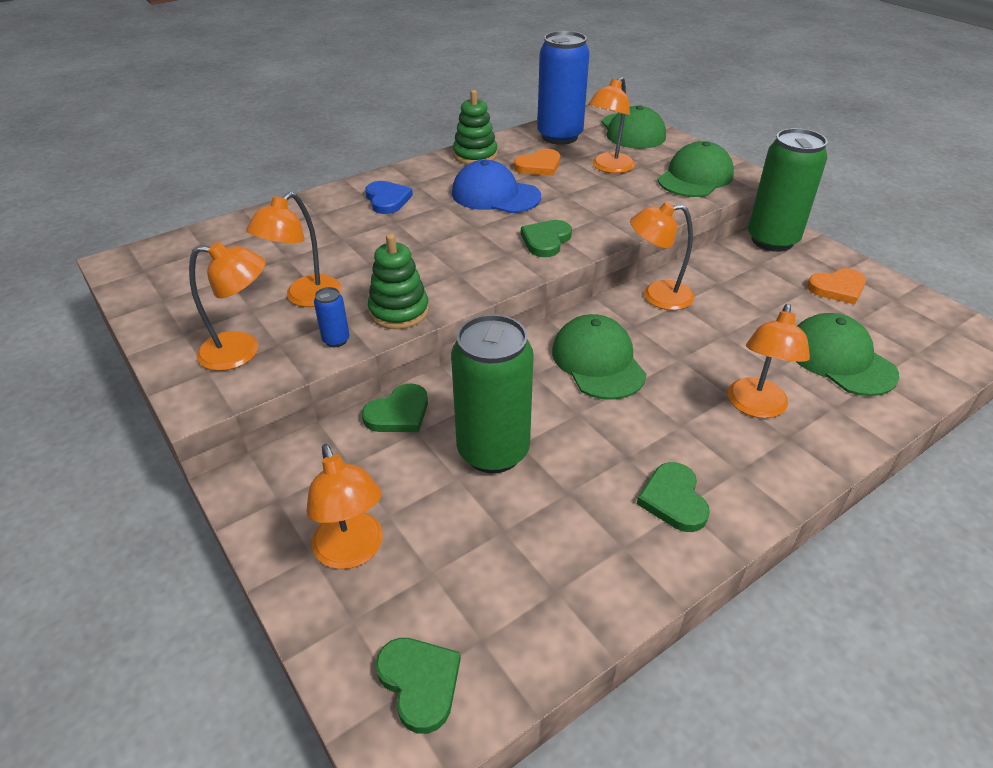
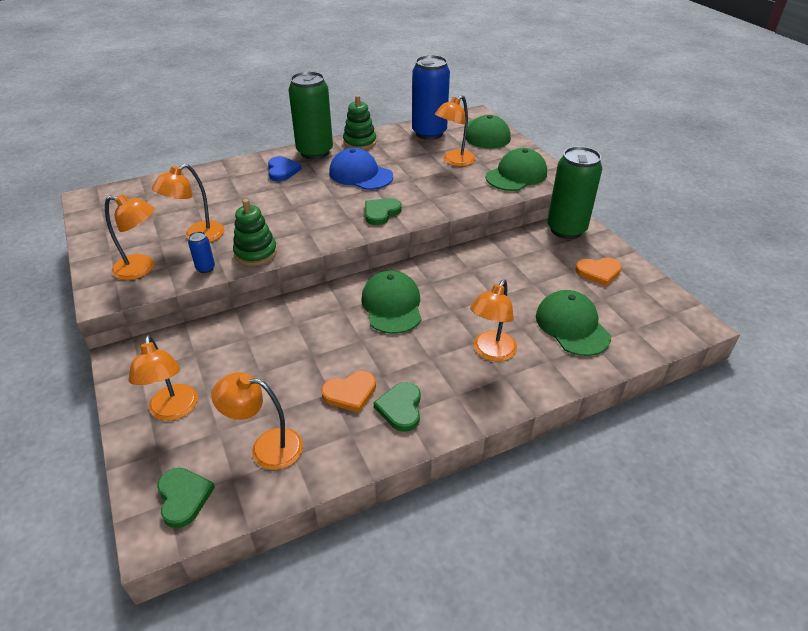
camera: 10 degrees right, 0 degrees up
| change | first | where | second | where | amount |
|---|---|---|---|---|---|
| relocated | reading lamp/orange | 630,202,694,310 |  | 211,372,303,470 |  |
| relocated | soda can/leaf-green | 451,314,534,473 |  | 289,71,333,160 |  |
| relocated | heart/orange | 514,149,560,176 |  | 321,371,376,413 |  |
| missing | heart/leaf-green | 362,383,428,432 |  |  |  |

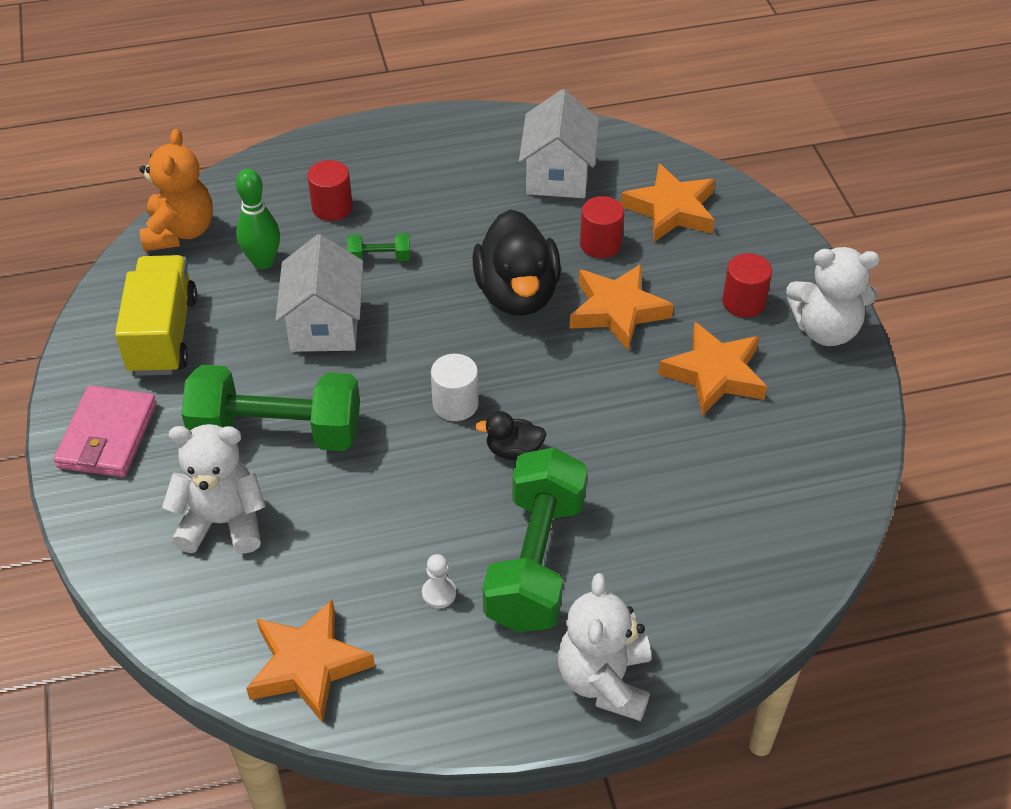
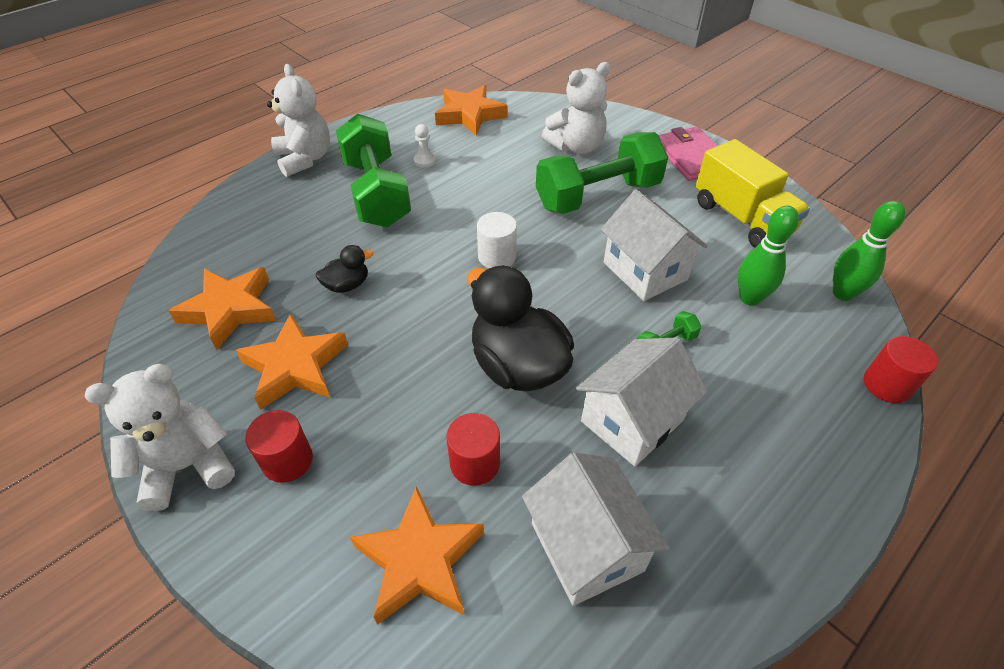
camera: 150 degrees right, 0 degrees up
| change | first | where | second | where | amount |
|---|---|---|---|---|---|
| relocated | five-pointed star/orange | 570,264,674,350 |  | 168,267,276,350 |  |
| relocated | toy duck/ebony | 475,411,546,461 |  | 316,245,373,293 |  |
| appeared |  |  | house/pure white | 576,337,708,466 |  |
| exchanged | stuffed bear/orange | 139,129,213,251 | bowling pin/leaf-green | 833,201,906,301 |  |
| relocated | cylinder/scarlet | 307,160,353,221 |  | 864,336,938,403 |  |

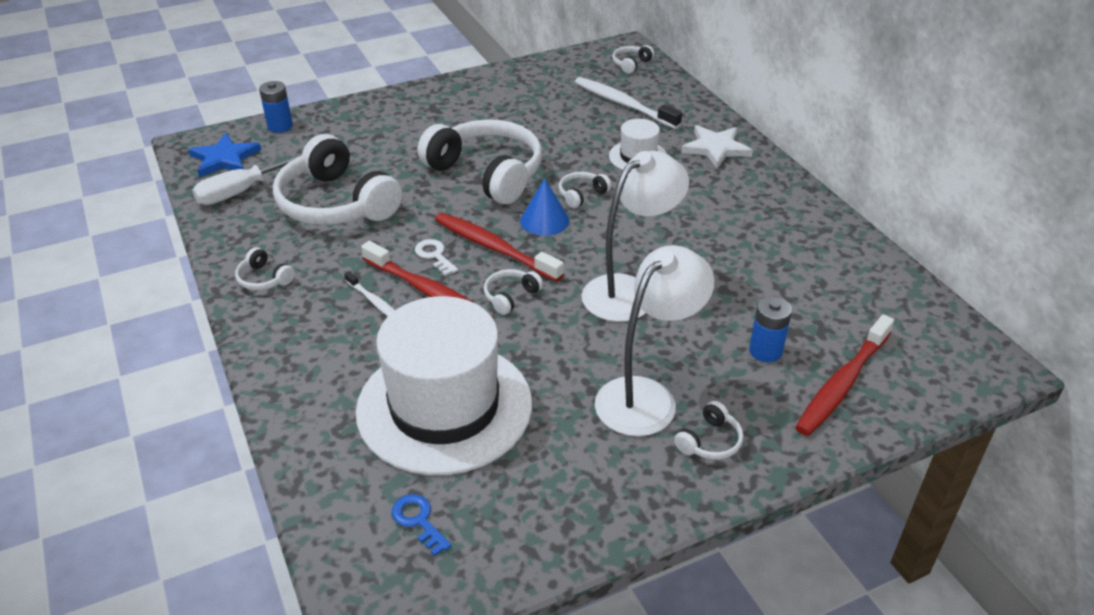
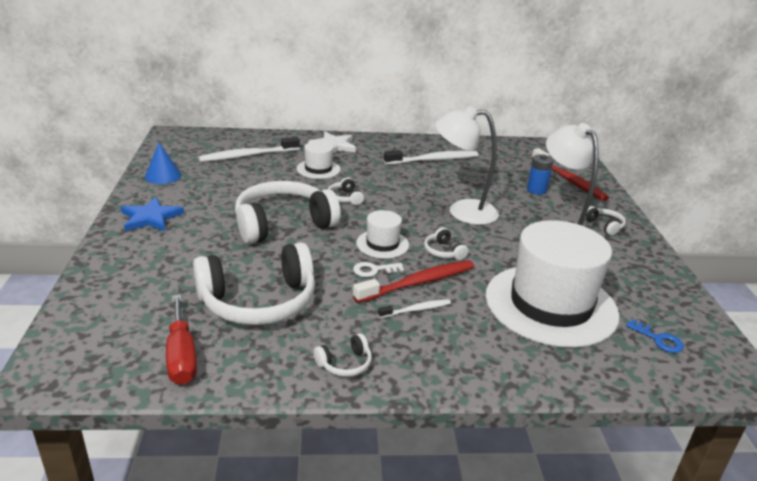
camera: 70 degrees left, 10 degrees down
| change | first | where | second | where | amount |
|---|---|---|---|---|---|
| relocated | five-pointed star/royal blue | 188,133,261,177 |  | 121,197,184,232 |  |
| relocated | cone/royal blue | 520,178,569,236 |  | 145,143,182,184 |  |
| colour | flat screwdriver/pure white | 192,154,302,205 | flat screwdriver/scarlet | 166,295,197,385 |  |
| exchanged | dental brush/scarlet | 435,213,564,282 | top hat/pure white | 356,210,409,259 |  |
| appeared |  |  | dental brush/pure white | 384,150,478,165 |  |
| spun | reading lamp/pure white | 582,151,689,322 |  | 435,106,499,225 | 60 degrees counterclockwise |
| spun | key/royal blue | 392,494,452,556 |  | 626,319,684,353 | 120 degrees counterclockwise |
| missing | AA battery/royal blue | 259,81,293,133 |  |  |  |
| missing | headphones/pure white | 612,45,654,74 |  |  |  |

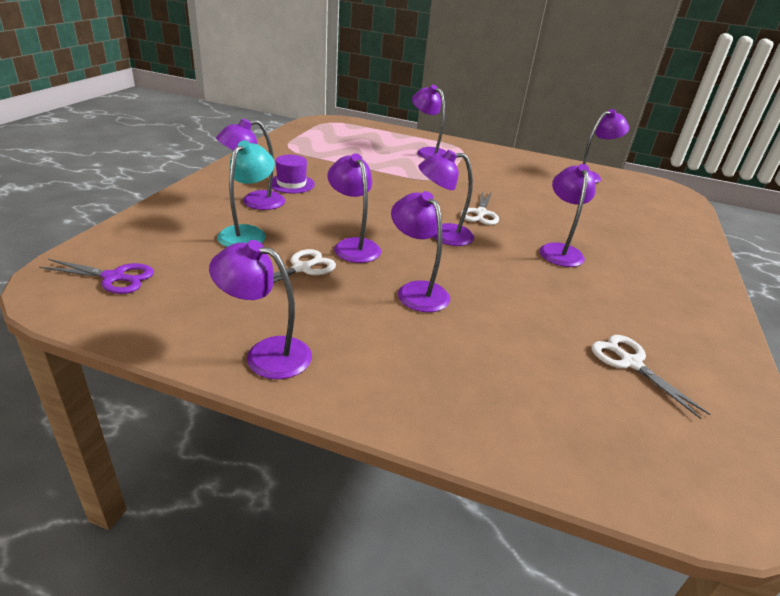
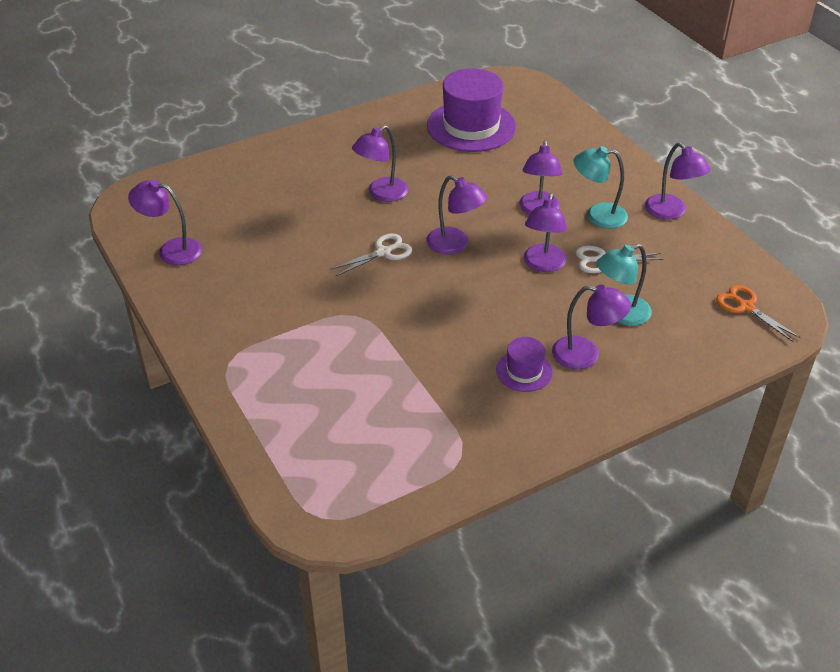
camera: 135 degrees left, 10 degrees up
| change | first | where | second | where | amount |
|---|---|---|---|---|---|
| exchanged | pair of scissors/pure white | 592,335,710,419 | top hat/purple | 427,68,516,152 |  |
| appeared |  |  | reading lamp/teal | 574,146,628,229 |  |
| colour | pair of scissors/purple | 39,259,154,294 | pair of scissors/orange | 716,285,801,342 |  |
| missing | reading lamp/purple | 412,85,446,159 |  |  |  |

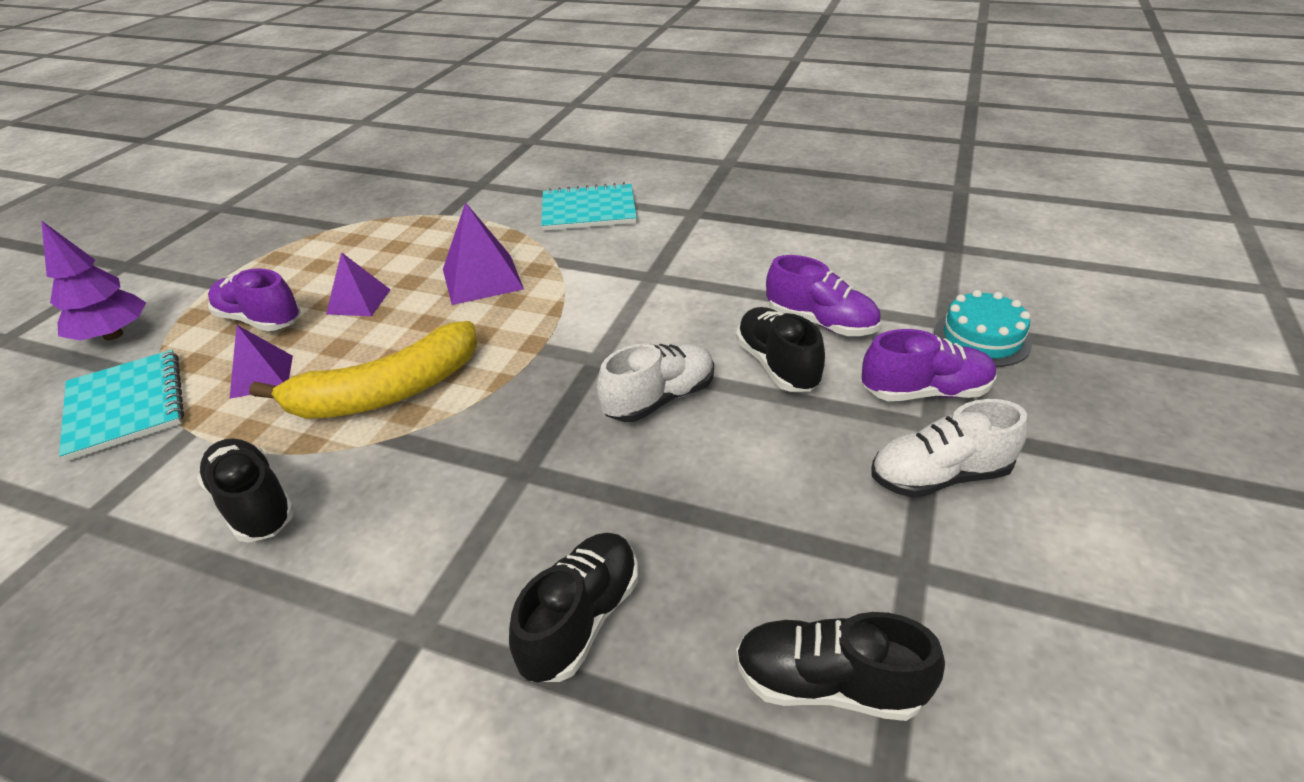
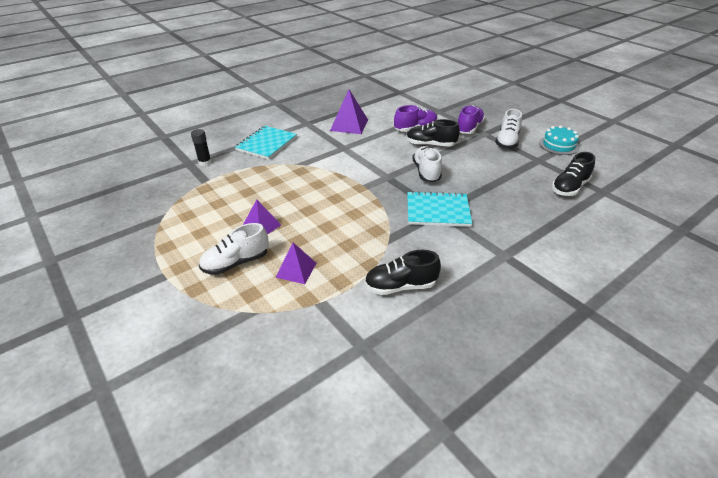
camera: 60 degrees left, 0 degrees up
| change | first | where | second | where | amount |
|---|---|---|---|---|---|
| appeared |  |  | stick of glue/ebony | 191,129,212,166 |  |
| colour | shoe/purple | 208,268,301,331 | shoe/pure white | 199,223,269,275 |  |
| relocated | pyramid shape/purple | 443,202,524,305 |  | 330,90,368,134 |  |
| relocated | notepad/teal | 59,350,184,461 |  | 407,191,472,227 |  |
| relocated | layer cake/teal | 934,290,1032,367 |  | 539,125,579,155 |  |
| missing | tree/purple | 41,220,146,340 |  |  |  |
| missing | toy banana/yellow | 249,321,477,419 |  |  |  |
| missing | shoe/ebony | 509,533,638,683 |  |  |  |

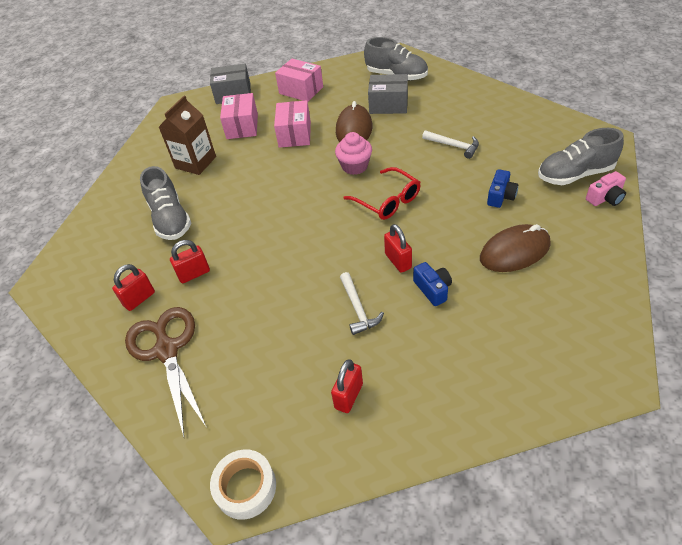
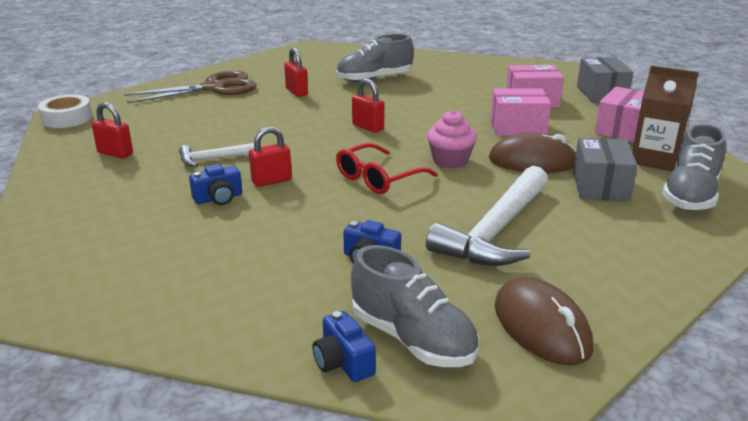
camera: 85 degrees right, 20 degrees down
| change | first | where | second | where | amount |
|---|---|---|---|---|---|
| colour | photo camera/pink | 586,171,626,206 | photo camera/royal blue | 313,311,376,382 |  |
| spun | shoe/ash-grey | 538,128,624,185 |  | 351,245,479,367 | 150 degrees clockwise |
| relocated | lock/scarlet | 112,264,155,311 |  | 352,79,384,133 |  |
| size | carpenter's hammer/pure white | 422,130,479,159 |  | 426,166,548,266 | x1.99 |
| relocated | computer mouse/dark brown | 480,224,550,272 |  | 495,277,593,366 |  |
| relocated | milk carton/dark brown | 159,96,216,175 |  | 632,65,698,171 |  |

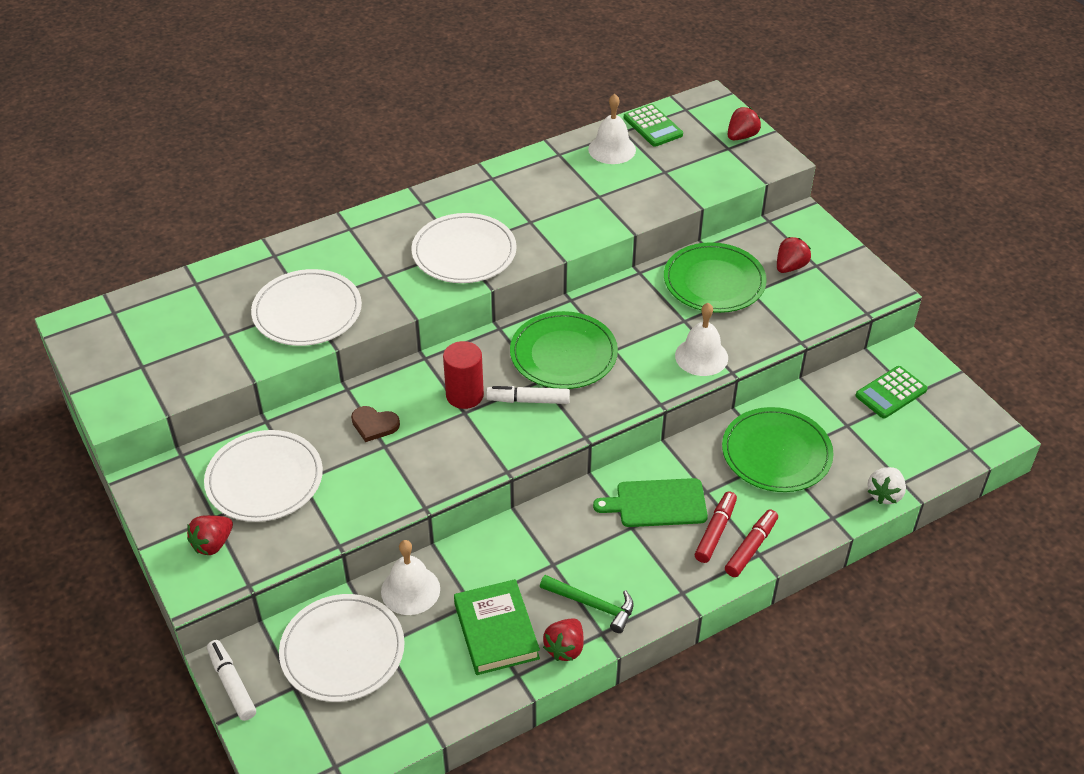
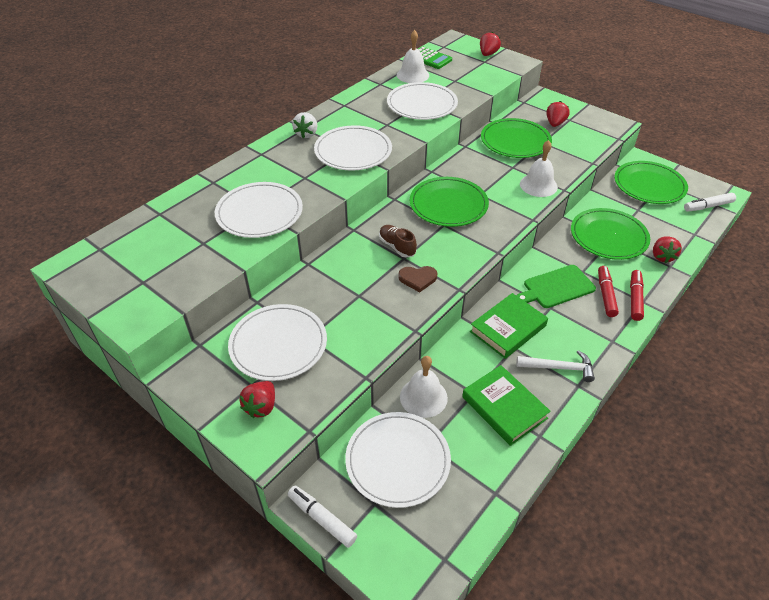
camera: 20 degrees left, 0 degrees up
| change | first | where | second | where | amount |
|---|---|---|---|---|---|
| relocated | berry/pure white | 867,467,906,504 |  | 292,112,317,138 |  |
| exchanged | cylinder/scarlet | 443,341,484,409 | shoe/dark brown | 379,225,417,258 |  |
| appeared |  |  | flat dish/pure white | 387,82,458,120 |  |
| relocated | heart/dark brown | 351,406,400,442 |  | 398,266,438,292 |  |
| appeared |  |  | book/leaf-green | 470,293,548,359 |  |
| colour | carpenter's hammer/leaf-green | 540,575,633,633 | carpenter's hammer/pure white | 516,350,595,382 |  |
| exchanged | calculator/leaf-green | 855,366,928,418 | flat dish/leaf-green | 614,161,688,204 |  |
| relocated | berry/scarlet | 543,619,583,661 |  | 653,236,682,263 |  |
| relocated | marker/pure white | 486,386,570,404 |  | 684,193,736,211 |  |

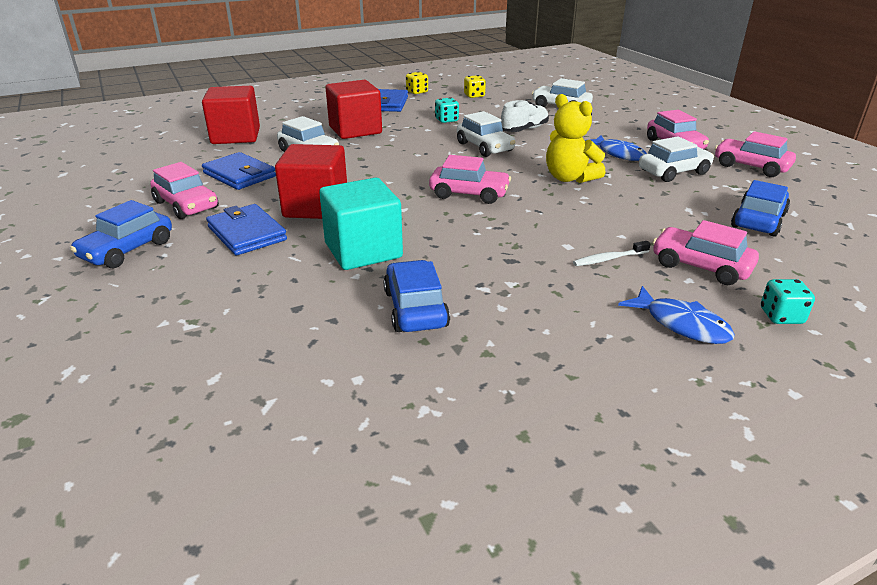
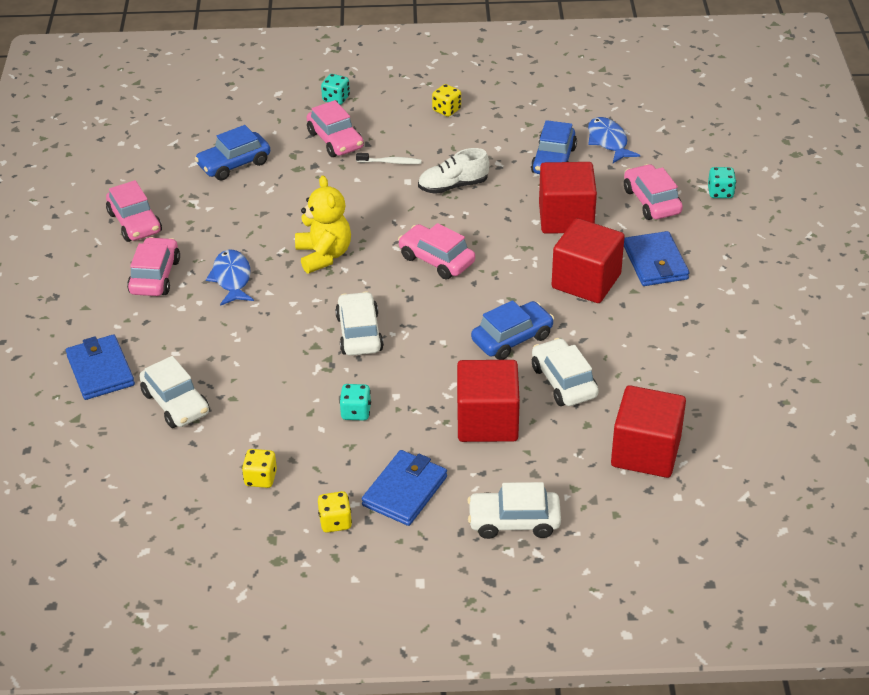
camera: 155 degrees left, 10 degrees up
| change | first | where | second | where | amount |
|---|---|---|---|---|---|
| relocated | billfold/royal blue | 202,152,276,190 |  | 66,334,135,400 |  |
| relocated | shoe/pure white | 501,100,549,132 |  | 418,148,489,194 |  |
| appeared |  |  | die/yellow | 432,84,461,117 |  |
| relocated | car/pure white | 639,136,714,182 |  | 467,482,561,539 |  |
| relocated | car/royal blue | 70,200,172,268 |  | 471,300,554,360 |  |
| colour | cube/teal | 319,178,403,270 | cube/scarlet | 539,162,597,234 |  |
| relocated | toy fish/royal blue | 618,286,735,344 |  | 588,117,640,163 |  |
| relocated | car/pink | 150,162,219,219 |  | 624,164,683,220 |  |
| appeared |  |  | die/teal | 708,167,736,198 |  |

